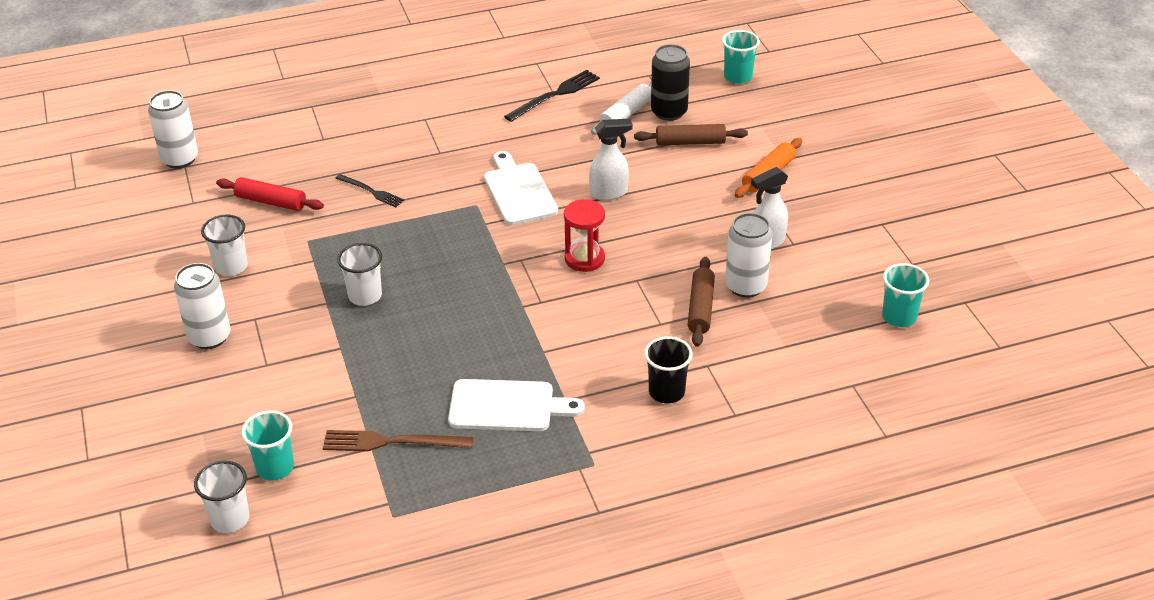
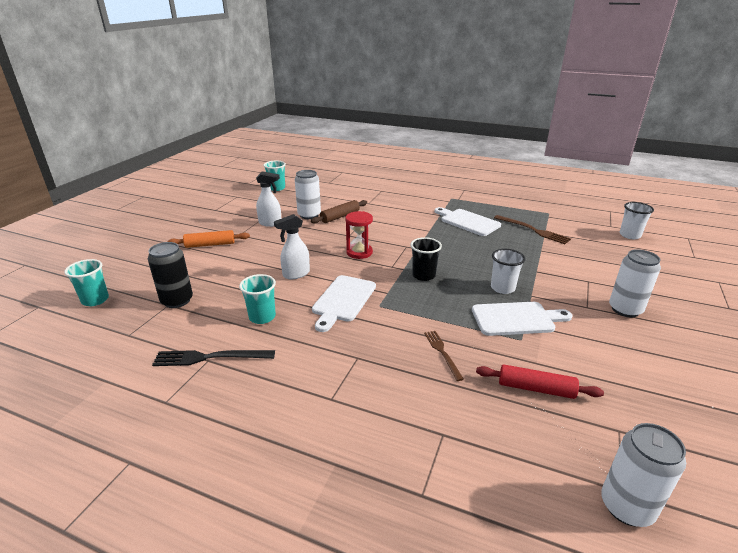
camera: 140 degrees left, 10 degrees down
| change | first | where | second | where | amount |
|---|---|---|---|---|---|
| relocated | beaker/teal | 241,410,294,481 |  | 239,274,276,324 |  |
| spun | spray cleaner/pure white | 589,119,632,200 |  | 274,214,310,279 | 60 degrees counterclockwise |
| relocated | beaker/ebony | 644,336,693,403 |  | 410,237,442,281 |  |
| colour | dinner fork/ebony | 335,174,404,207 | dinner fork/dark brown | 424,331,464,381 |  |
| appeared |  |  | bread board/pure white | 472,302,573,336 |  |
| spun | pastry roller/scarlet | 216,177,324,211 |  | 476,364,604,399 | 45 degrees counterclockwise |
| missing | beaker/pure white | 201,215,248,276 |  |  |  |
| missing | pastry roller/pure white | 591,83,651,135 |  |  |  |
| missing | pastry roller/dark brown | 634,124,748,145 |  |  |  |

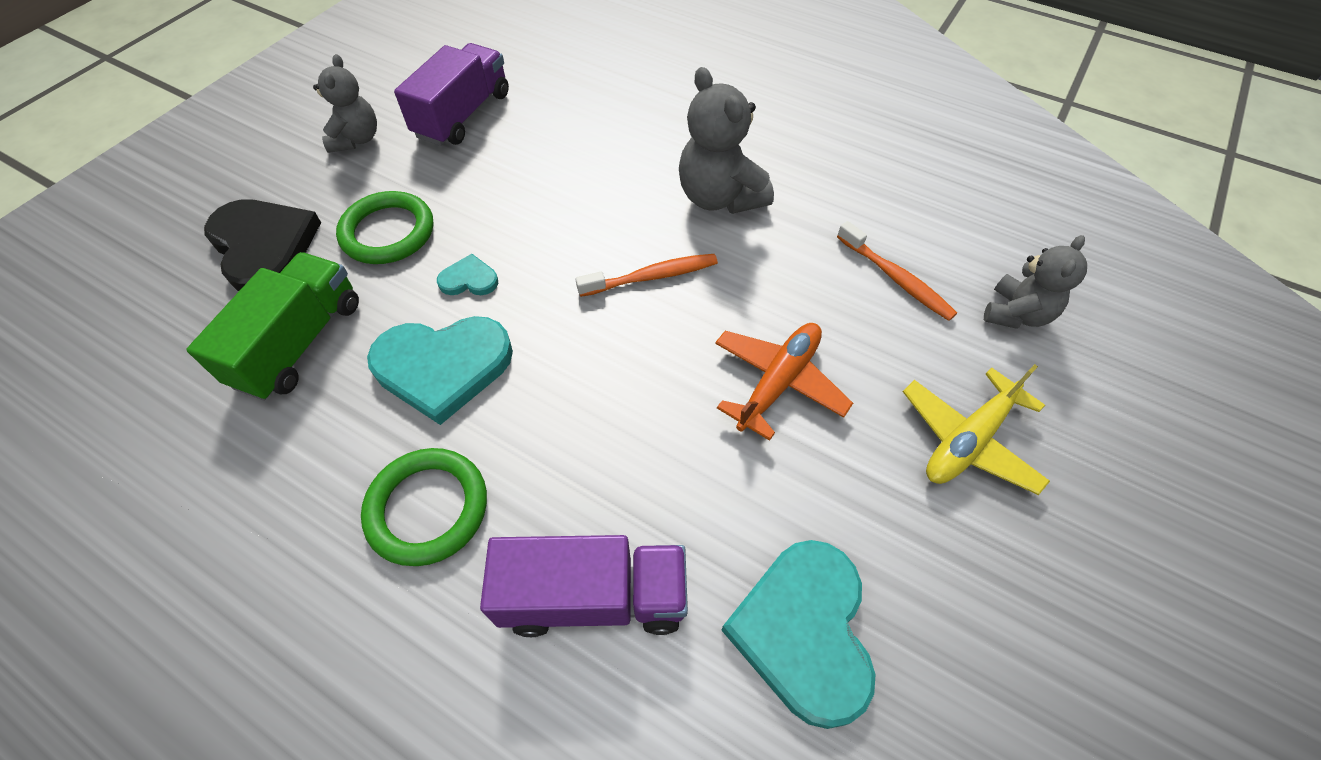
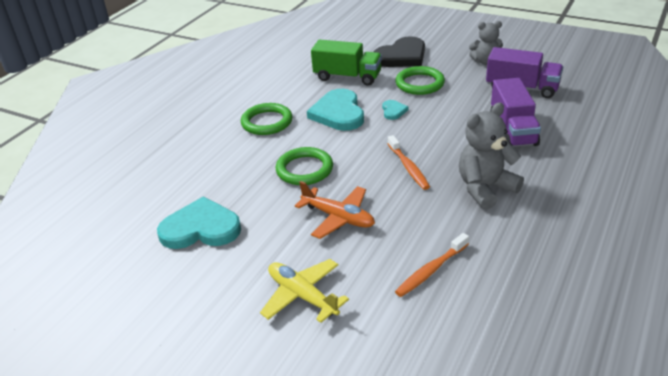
camera: 90 degrees right, 20 degrees down
| change | first | where | second | where | amount |
|---|---|---|---|---|---|
| appeared |  |  | hoop/leaf-green | 276,147,333,185 |  |
| relocated | truck/purple | 480,535,688,637 |  | 490,78,541,147 |  |
| missing | stuffed bear/ash-grey | 984,235,1087,329 |  |  |  |

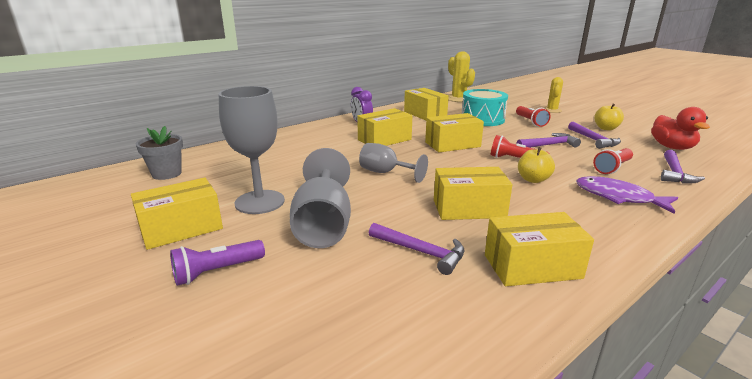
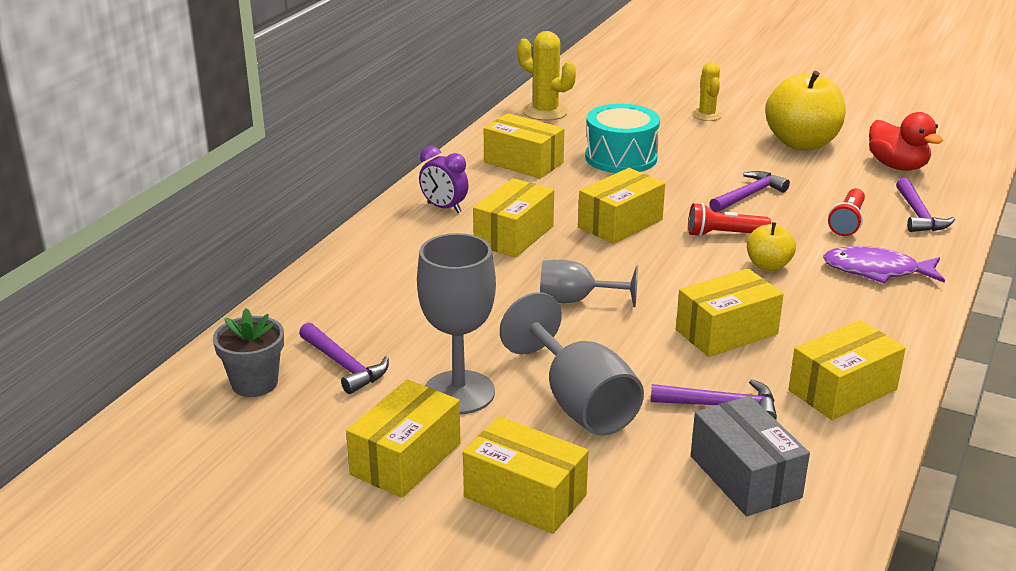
camera: 25 degrees left, 5 degrees up
| change | first | where | second | where | amount |
|---|---|---|---|---|---|
| relocated | carpenter's hammer/purple | 568,122,621,149 |  | 299,322,389,394 |  |
| exchanged | flashlight/purple | 170,240,265,286 | box/yellow | 463,416,588,534 |  |
| appeared |  |  | box/ash-grey | 691,396,810,517 |  |
| size | toy apple/yellow | 594,104,624,130 |  | 765,71,846,150 | x1.95 |
| missing | flashlight/scarlet | 516,106,551,127 |  |  |  |

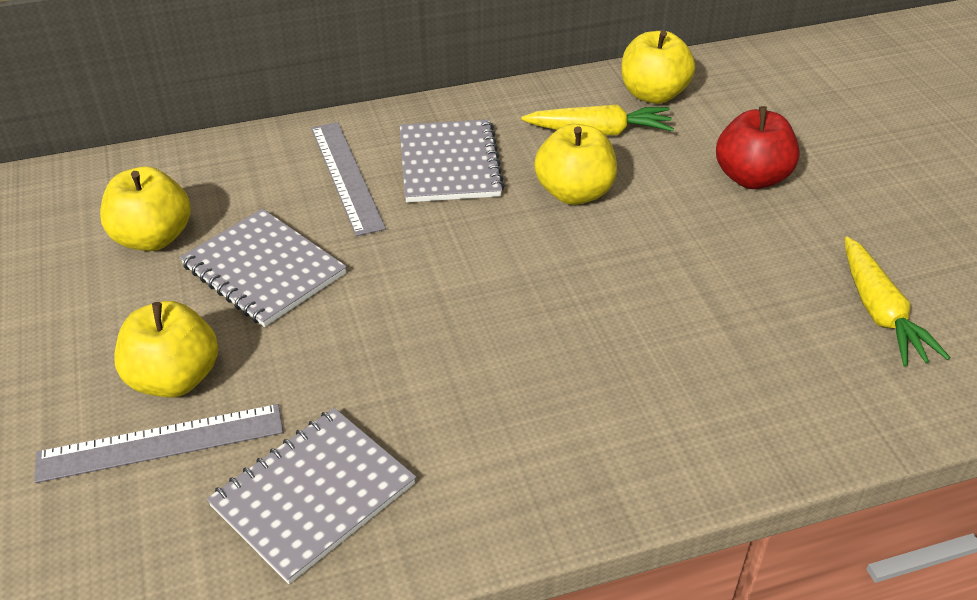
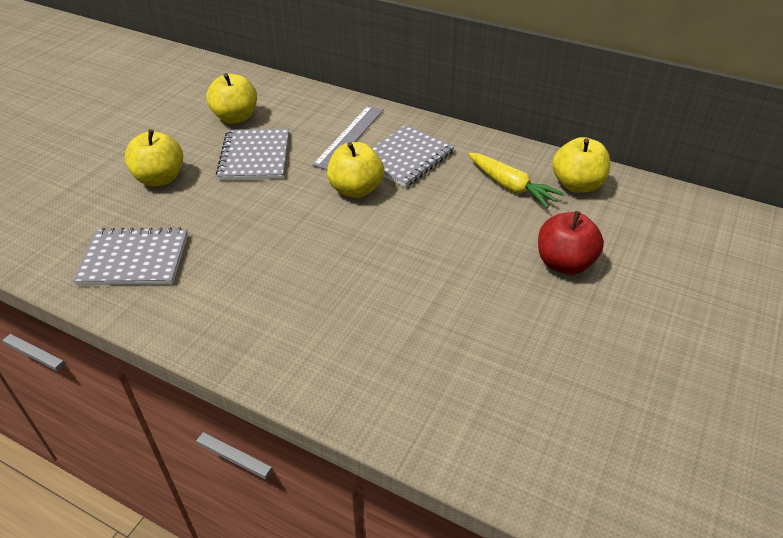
camera: 45 degrees right, 0 degrees up
| change | first | where | second | where | amount |
|---|---|---|---|---|---|
| relocated | toy apple/yellow | 534,124,617,205 |  | 327,142,384,198 |  |
| missing | ruler/ash-grey | 35,404,283,483 |  |  |  |
| missing | carrot/yellow | 845,236,950,367 |  |  |  |

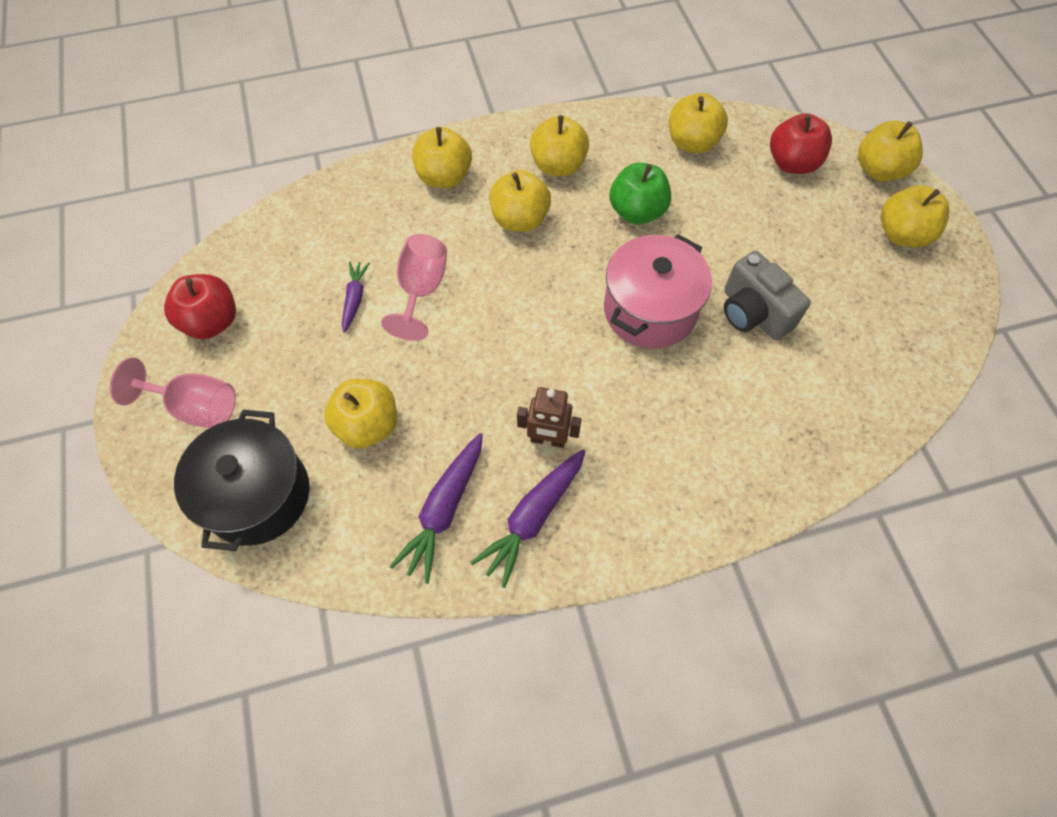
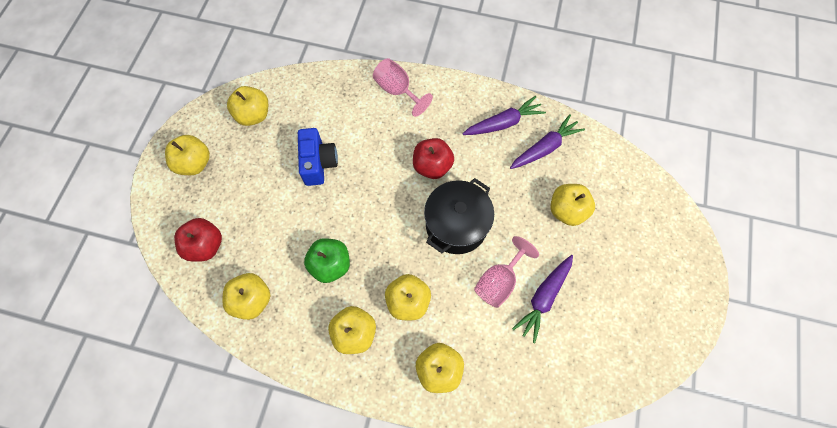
camera: 150 degrees left, 5 degrees up
| change | first | where | second | where | amount |
|---|---|---|---|---|---|
| relocated | toy apple/yellow | 858,121,923,182 |  | 227,86,268,126 |  |
| colour | photo camera/ash-grey | 724,251,811,340 | photo camera/royal blue | 298,128,338,186 |  |
| relocated | wine glass/pink | 110,357,236,428 |  | 373,58,433,117 |  |
| relocated | toy apple/scarlet | 164,274,236,339 |  | 413,138,454,179 |  |
| relocated | stockpot/ebony | 174,410,310,551 |  | 424,178,494,254 |  |
| size | carrot/purple | 342,262,370,333 |  | 512,255,573,343 | x1.67 |
| missing | robot/dark brown | 517,387,582,448 |  |  |  |
| missing | stockpot/pink | 604,234,712,349 |  |  |  |

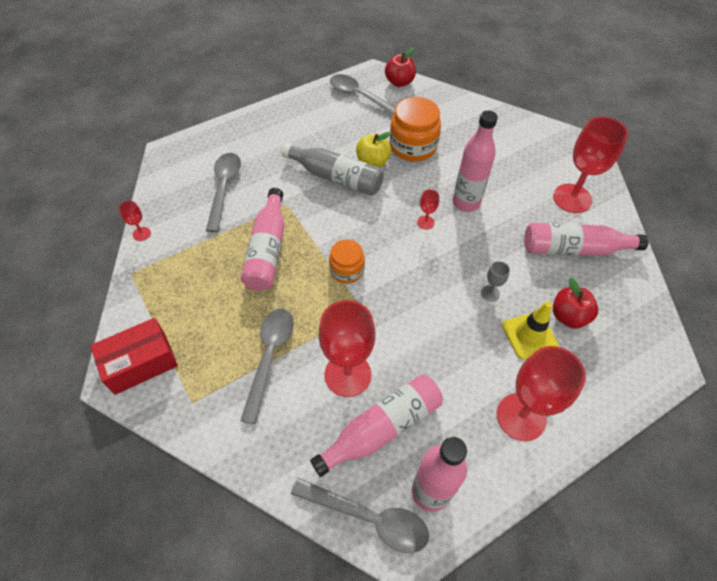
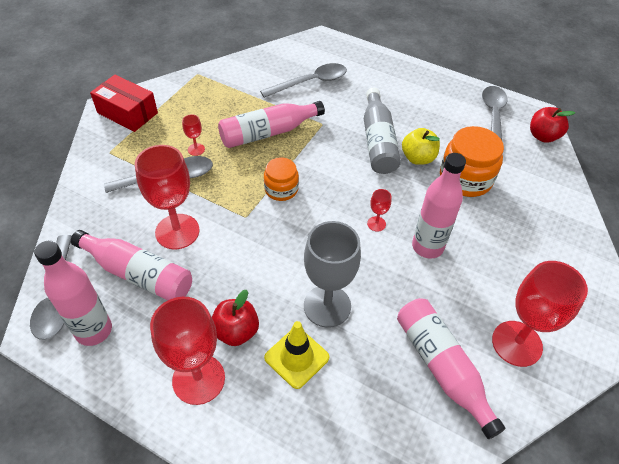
camera: 60 degrees right, 5 degrees down
| change | first | where | second | where | amount |
|---|---|---|---|---|---|
| relocated | wine glass/scarlet | 119,201,151,241 |  | 182,114,205,156 |  |
| relocated | toy apple/scarlet | 553,278,598,329 |  | 212,290,259,346 |  |
| size | wine glass/ash-grey | 481,261,510,301 |  | 304,221,361,328 | x2.28 |

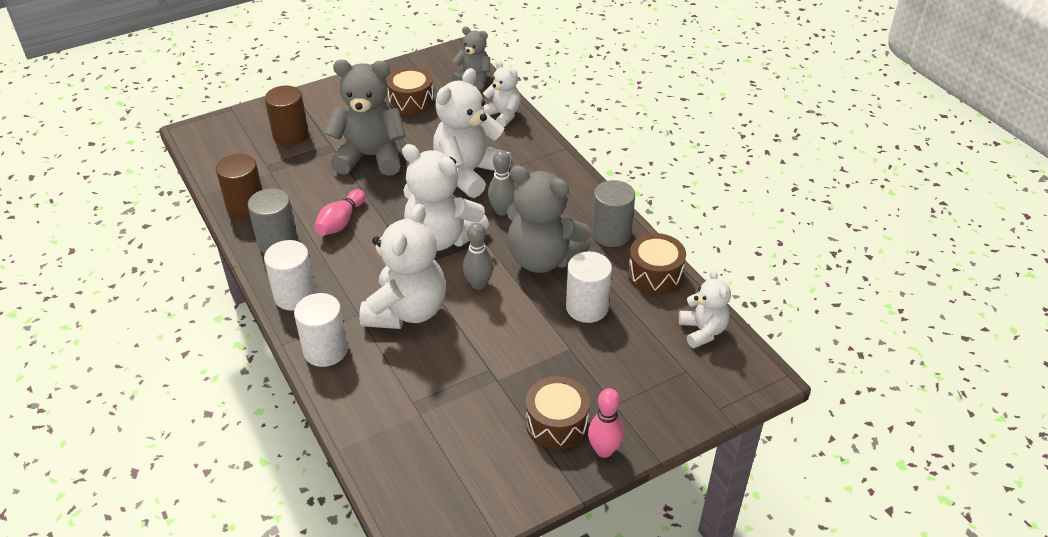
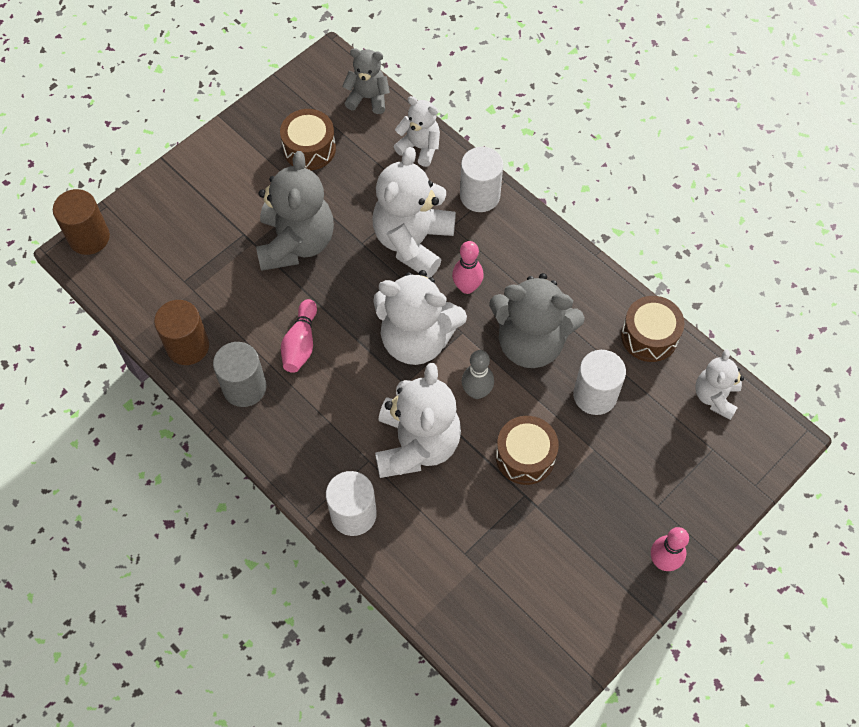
camera: 15 degrees left, 20 degrees up
| change | first | where | second | where | amount |
|---|---|---|---|---|---|
| relocated | cylinder/dark brown | 265,86,309,146 |  | 53,189,110,255 |  |
| spun | stuffed bear/ash-grey | 324,60,406,176 |  | 256,151,334,271 | 105 degrees clockwise |
| colour | bowling pin/ash-grey | 488,150,515,215 | bowling pin/pink | 452,241,484,294 |  |
| relocated | cylinder/pure white | 264,240,316,311 |  | 460,147,503,212 |  |
| relocated | toy drum/dark brown | 526,376,590,450 |  | 496,416,559,485 |  |
| spun | stuffed bear/pure white | 679,269,731,348 |  | 695,349,744,420 | 135 degrees counterclockwise |
| missing | cylinder/ash-grey | 592,180,635,247 |  |  |  |

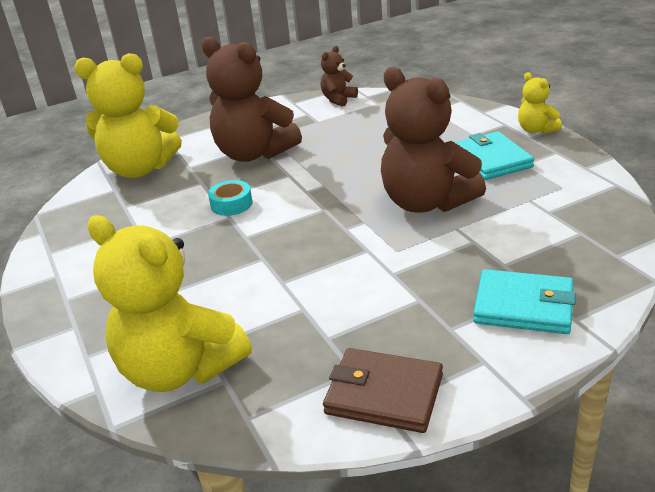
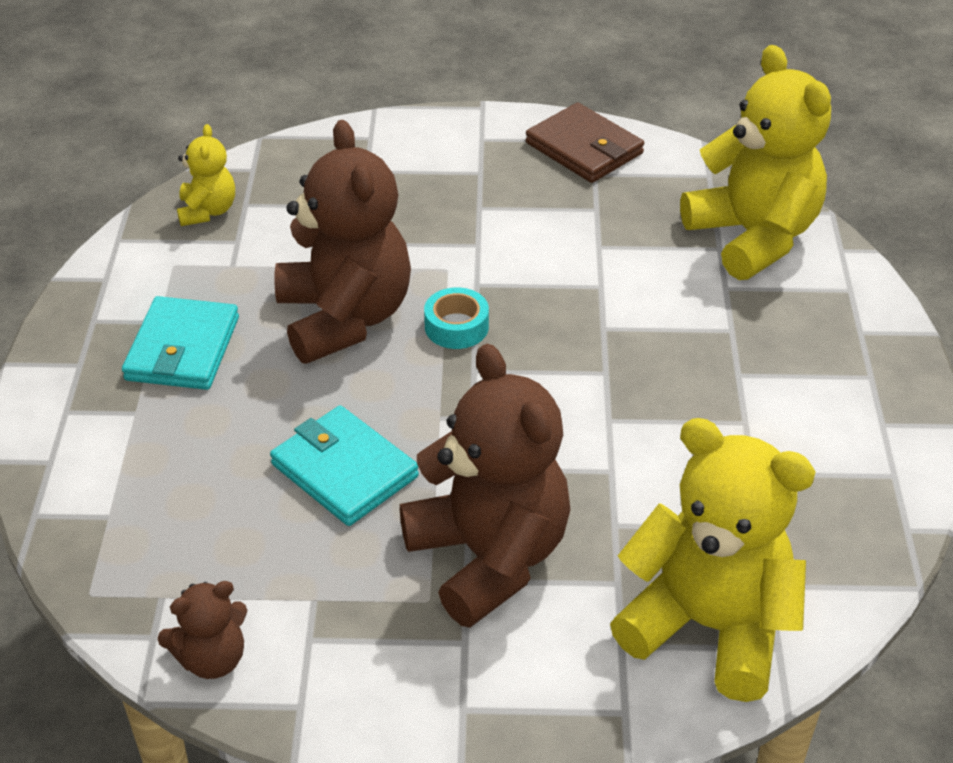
camera: 155 degrees left, 10 degrees up
| change | first | where | second | where | amount |
|---|---|---|---|---|---|
| relocated | stuffed bear/yellow | 518,72,562,134 |  | 177,124,235,226 |  |
| relocated | billfold/teal | 473,269,576,334 |  | 270,405,419,526 |  |
| relocated | tape/teal | 208,180,253,216 |  | 424,287,489,349 |  |

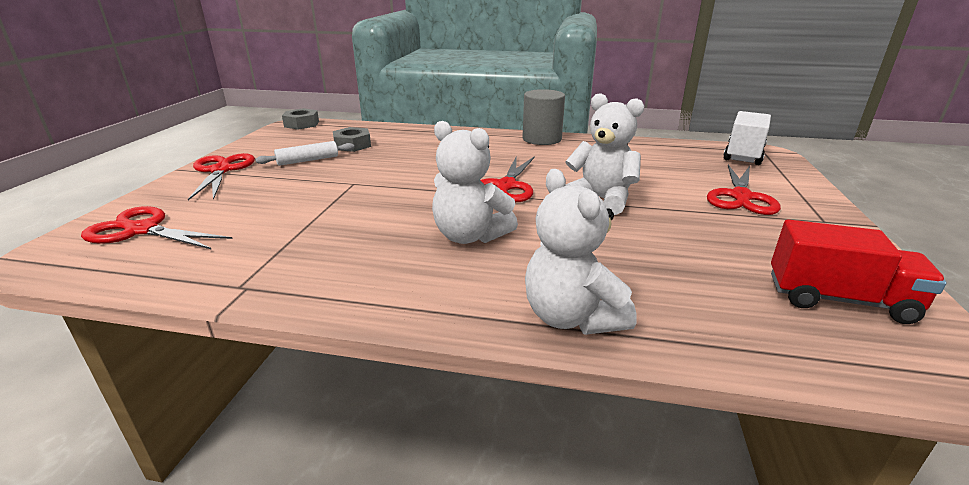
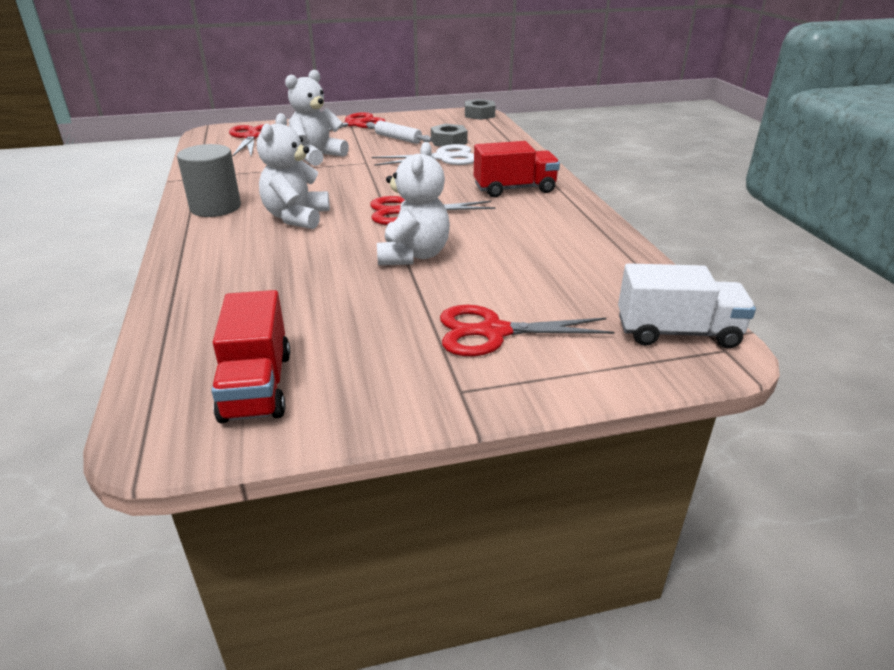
camera: 65 degrees right, 5 degrees up
| change | first | where | second | where | amount |
|---|---|---|---|---|---|
| relocated | cylinder/ash-grey | 523,89,565,145 |  | 177,144,241,217 |  |
| relocated | stuffed bear/pure white | 525,169,637,335 |  | 285,70,349,166 |  |
| appeared |  |  | pair of scissors/pure white | 372,144,474,166 |  |
| appeared |  |  | truck/scarlet | 474,141,560,197 |  |

